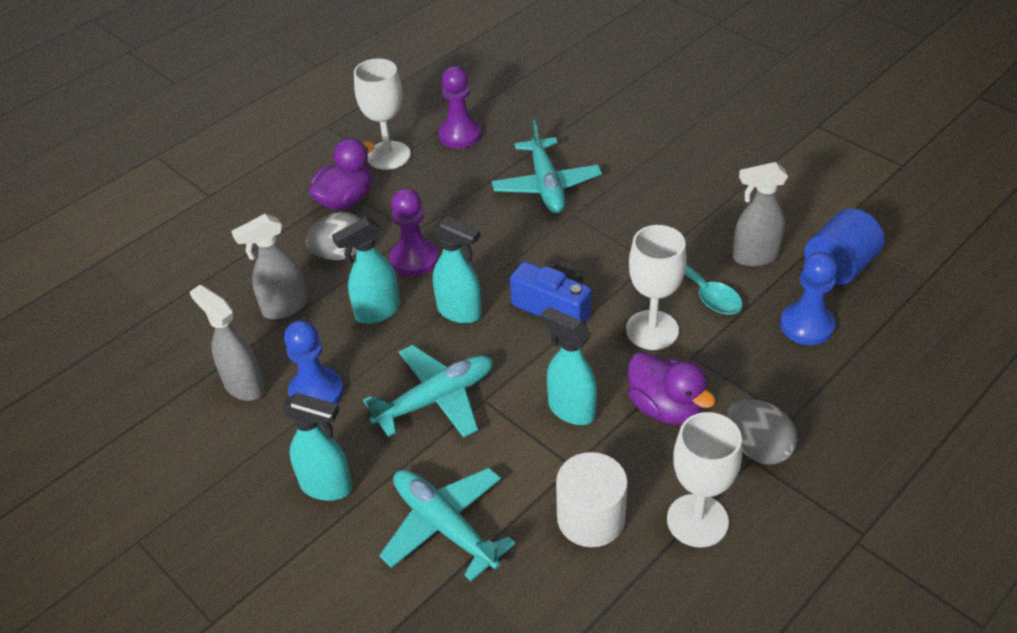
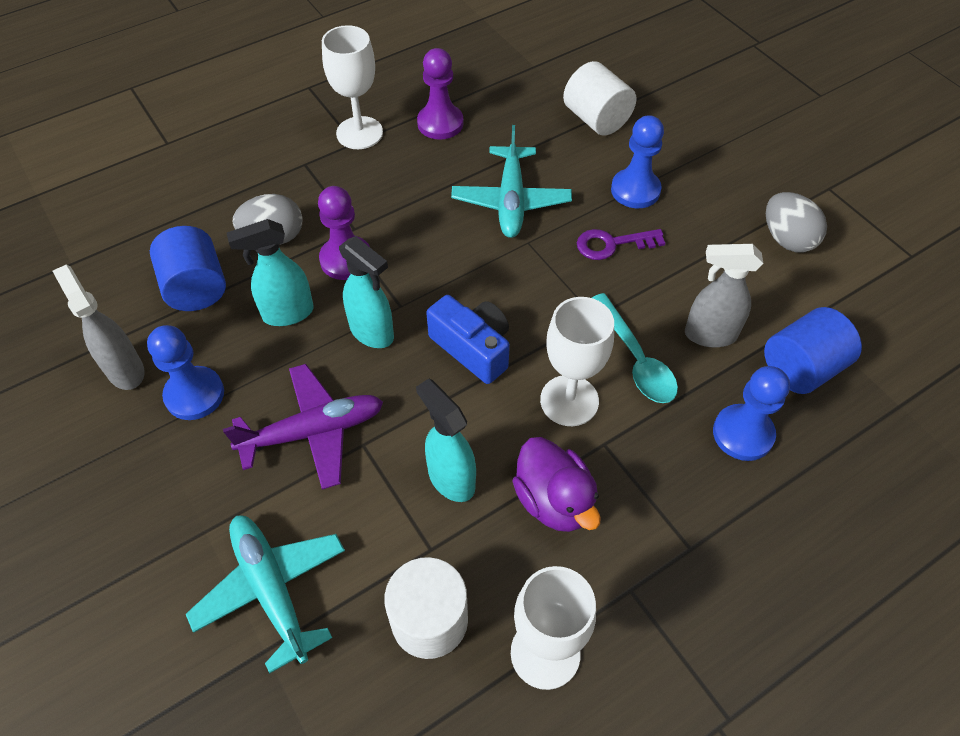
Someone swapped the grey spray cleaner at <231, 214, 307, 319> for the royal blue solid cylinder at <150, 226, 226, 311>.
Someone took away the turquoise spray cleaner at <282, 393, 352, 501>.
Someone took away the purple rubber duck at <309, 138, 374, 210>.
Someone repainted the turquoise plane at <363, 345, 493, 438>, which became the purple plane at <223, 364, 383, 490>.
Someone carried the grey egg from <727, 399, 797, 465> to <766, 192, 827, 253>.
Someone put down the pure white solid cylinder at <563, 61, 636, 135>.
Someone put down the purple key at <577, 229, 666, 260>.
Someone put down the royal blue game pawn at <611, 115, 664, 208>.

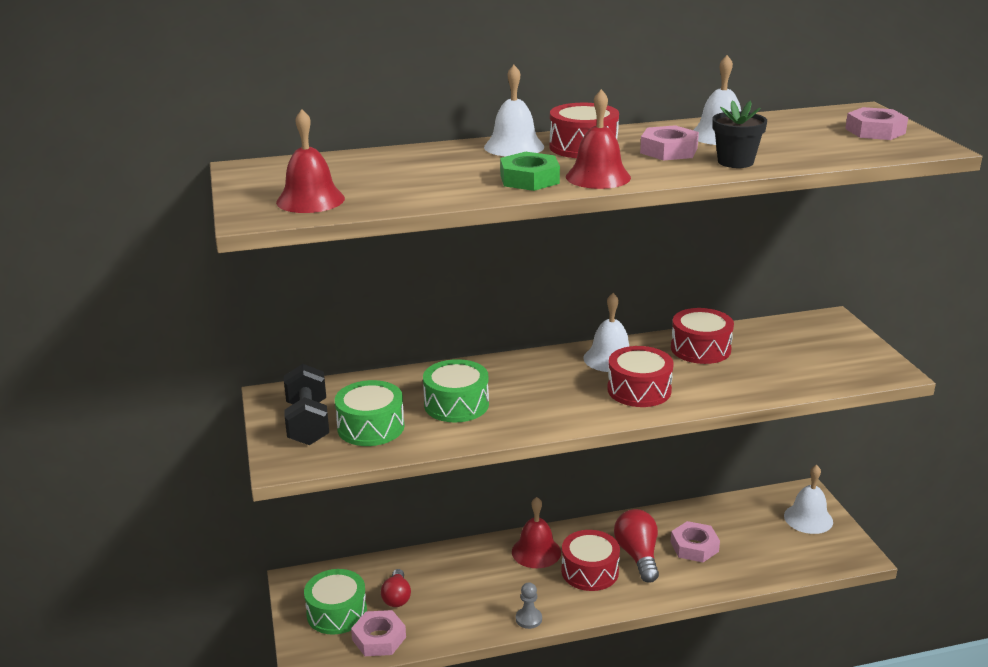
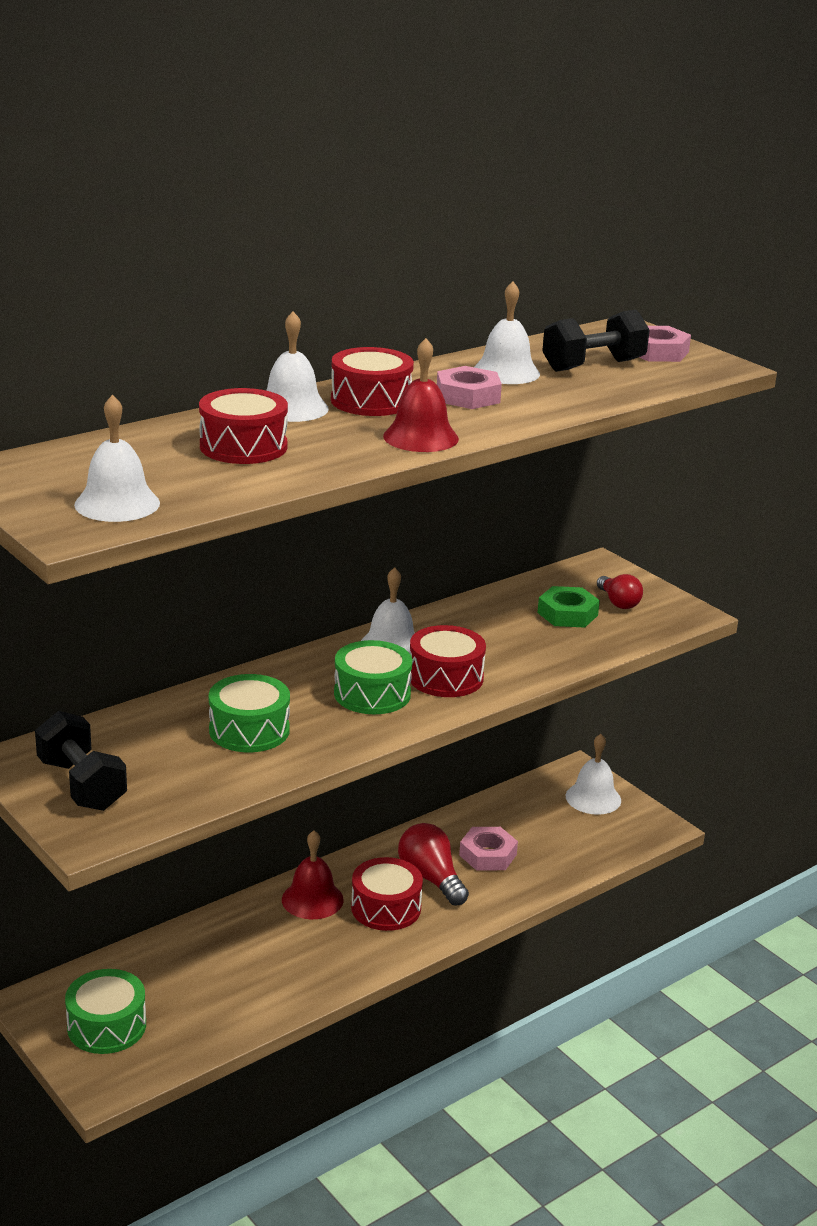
Someone repainted the crimson hand bell at <276, 109, 345, 213>, which became the pure white hand bell at <74, 394, 160, 522>.
Someone carried the green drum from <335, 380, 404, 446> to <334, 640, 412, 714>.
Someone took away the rosy hex nut at <351, 610, 406, 656>.
Someone carried the crimson lightbulb from <381, 569, 411, 607> to <597, 574, 643, 609>.
Someone carried the green hex nut from <500, 152, 560, 191> to <537, 586, 600, 628>.
Someone took away the grey game pawn at <516, 582, 542, 629>.
Someone carried the crimson drum from <671, 308, 734, 364> to <199, 388, 288, 464>.
Someone took away the ebony flower pot at <712, 100, 767, 168>.
Someone put down the ebony free weight at <542, 310, 650, 372>.

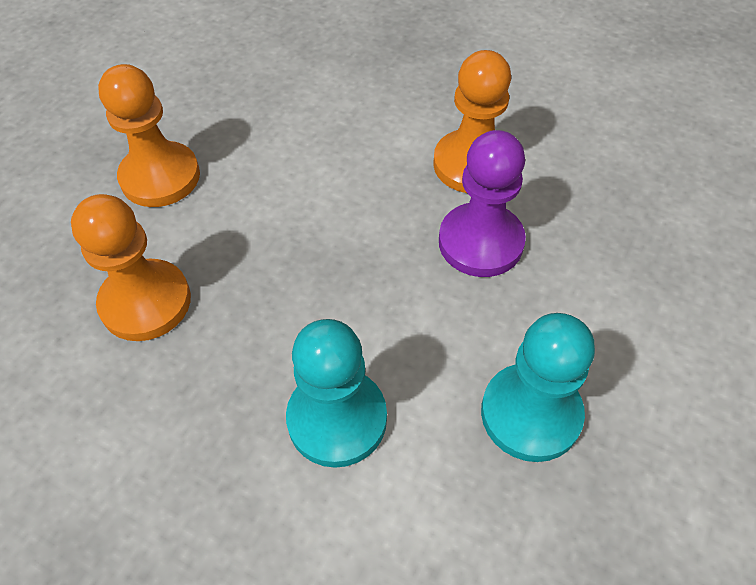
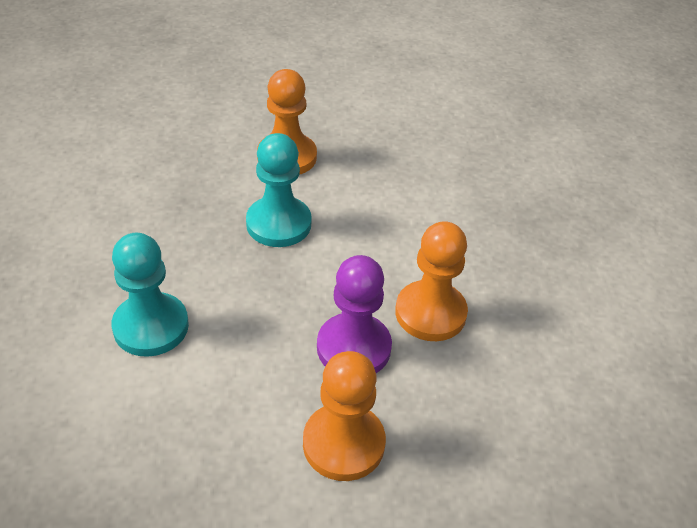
Someone carried the orange game pawn from <71, 194, 191, 341> to <303, 351, 386, 481>.
Someone carried the turquoise game pawn from <481, 313, 595, 462> to <246, 133, 312, 247>.

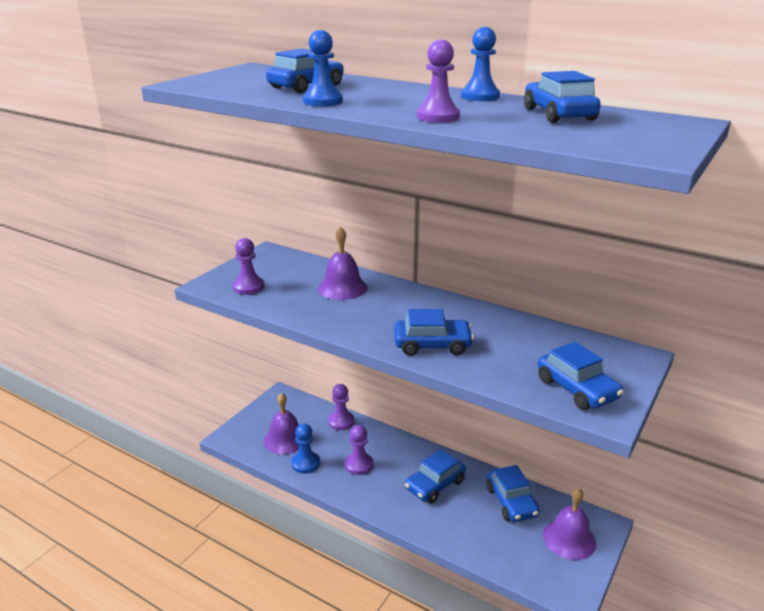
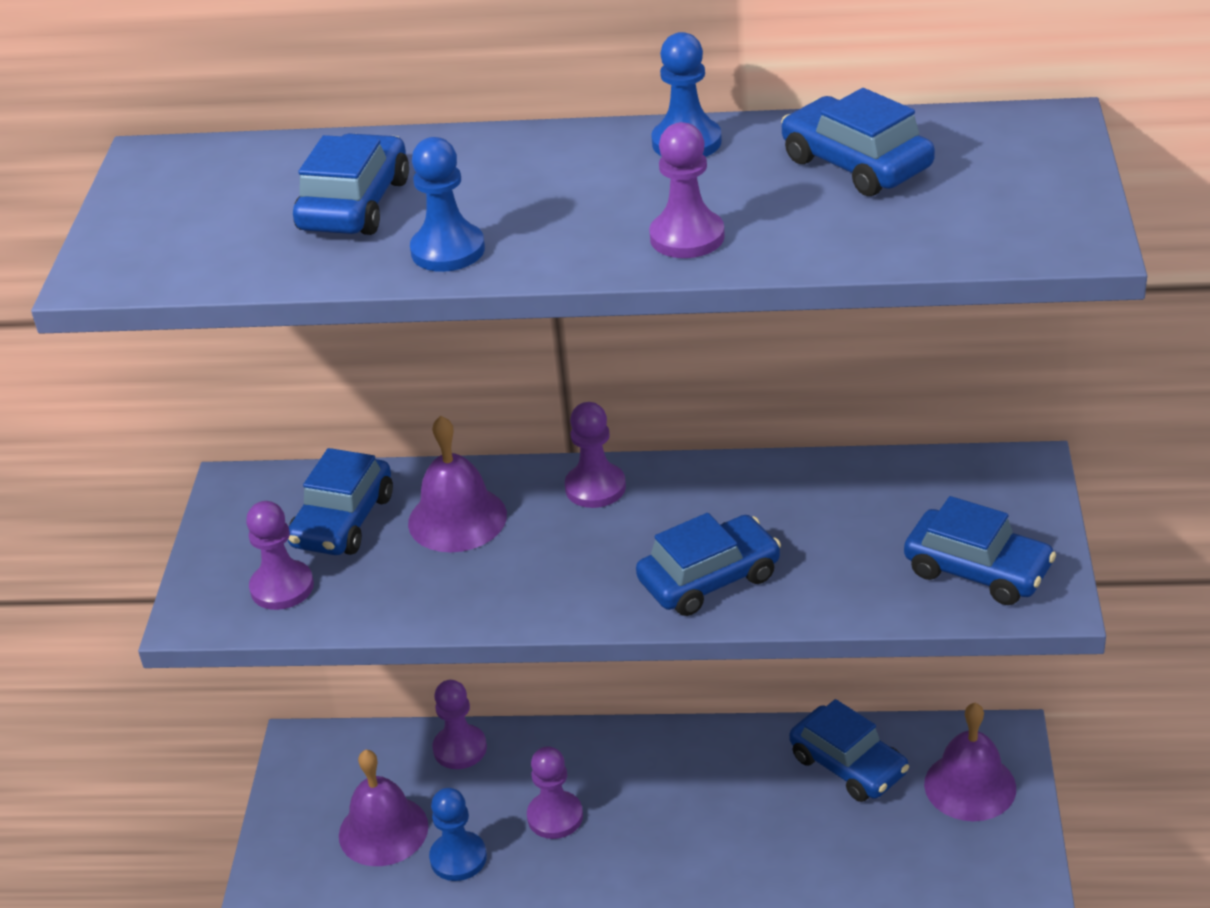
Someone carried the royal blue car from <405, 449, 466, 503> to <288, 448, 393, 555>.
Someone put down the purple game pawn at <565, 402, 626, 508>.

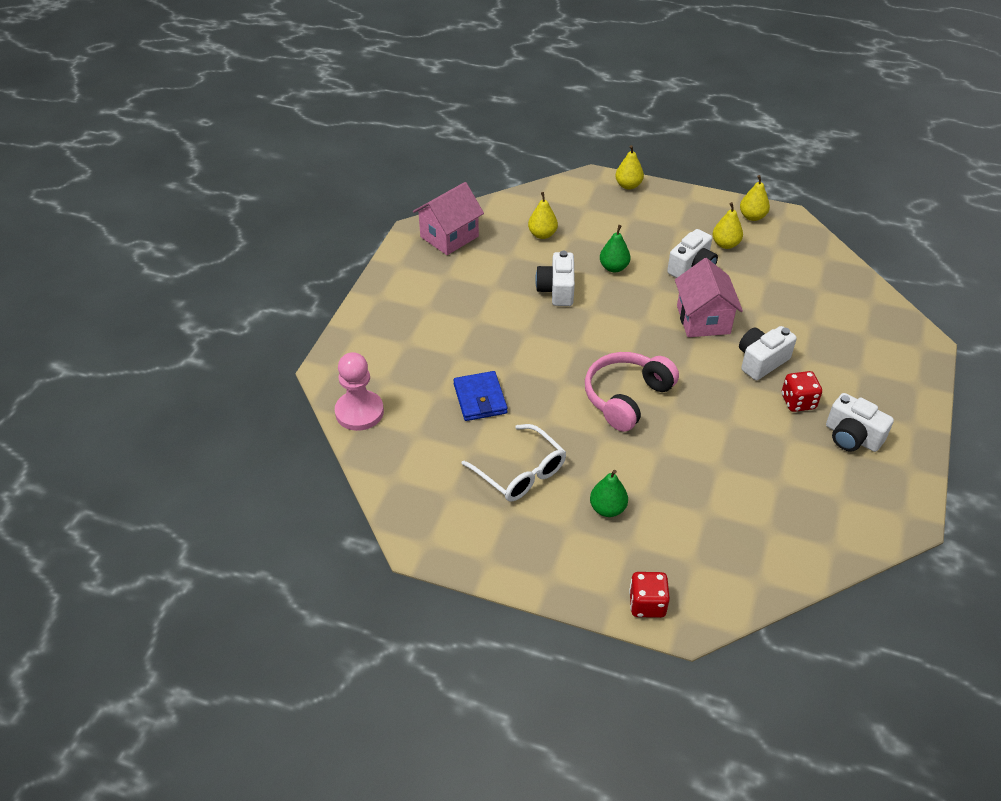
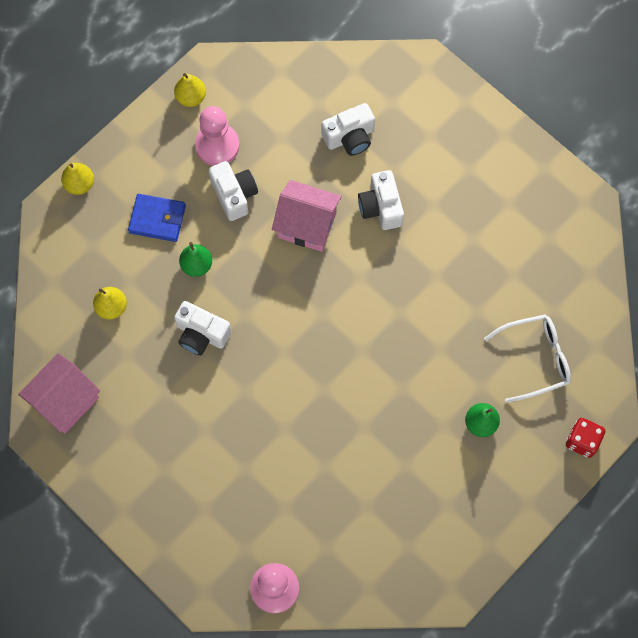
Someone rotated the rosy cottage at <413, 182, 484, 255> by 60 degrees clockwise.
Someone carried the royal blue wallet from <453, 371, 507, 421> to <128, 194, 186, 242>.
Someone carried the pure white eyeglasses from <461, 424, 566, 501> to <484, 315, 571, 403>.
Someone took away the rosy over-ear headphones at <585, 352, 679, 432>.
Someone swapped the yellow toy pear at <713, 202, 743, 249> for the rosy game pawn at <195, 106, 240, 166>.
Someone took away the crimson game die at <782, 371, 822, 412>.
Someone carried the pure white compact camera from <826, 393, 894, 452> to <322, 103, 375, 156>.

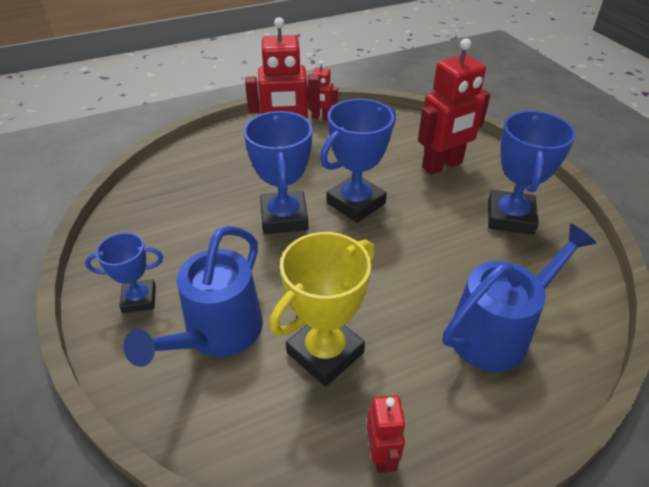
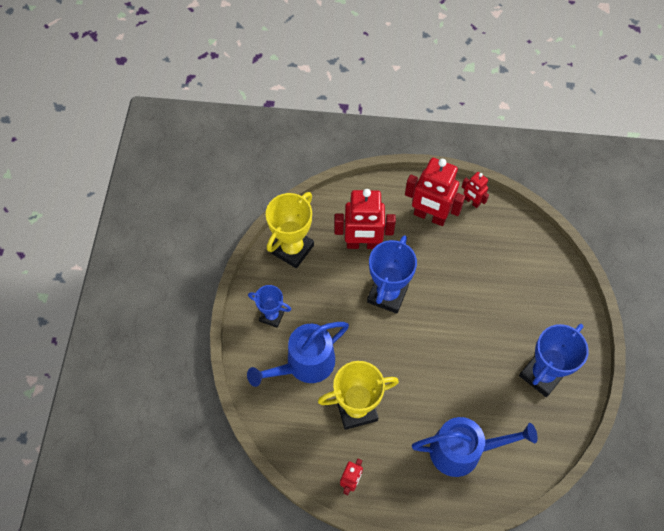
Someone took away the royal blue award cup at <320, 99, 396, 223>.
Someone carried the crimson robot from <418, 38, 491, 175> to <334, 189, 396, 249>.
Someone put down the yellow award cup at <266, 192, 314, 268>.

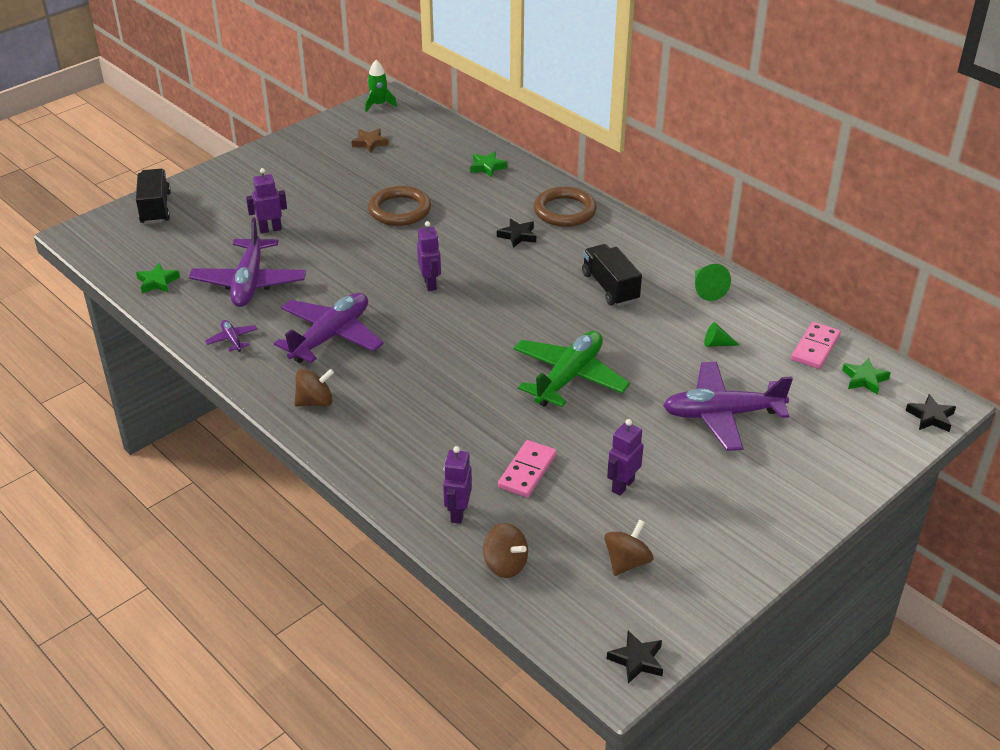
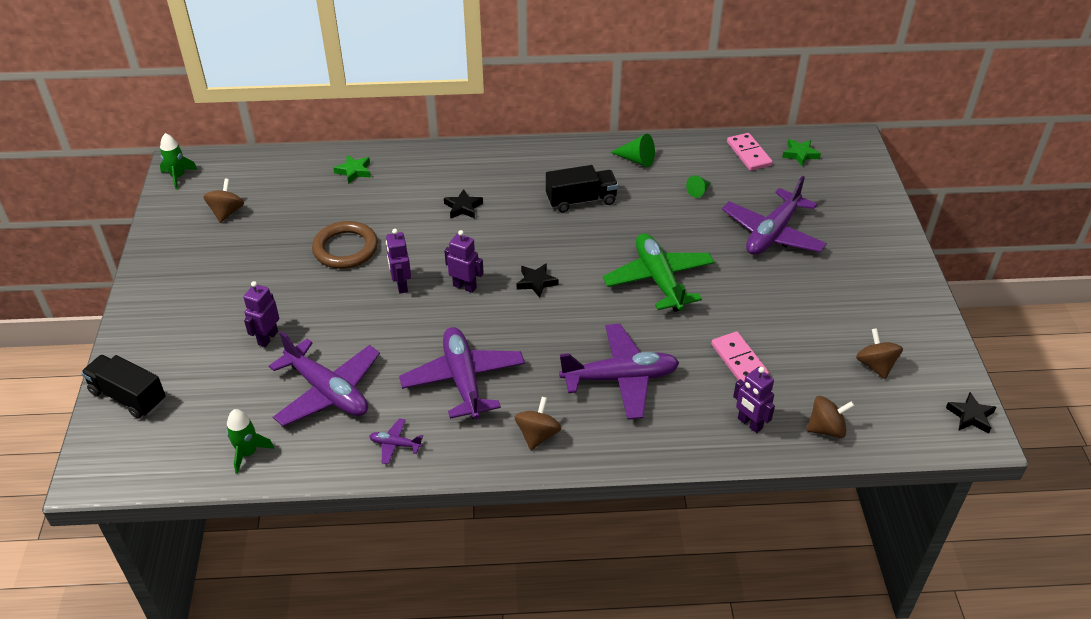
Someone swapped the green five-pointed star at <136, 263, 180, 294> for the green spaceship at <226, 409, 274, 474>.
Someone swapped the dark brown five-pointed star at <351, 128, 389, 153> for the dark brown whirligig at <203, 179, 244, 223>.
Someone took away the dark brown ring at <534, 187, 597, 227>.
Someone rotated the ebony lorry at <582, 244, 642, 306> by 150 degrees clockwise.
Someone carried the purple robot from <607, 419, 644, 496> to <386, 229, 411, 293>.
Someone carried the ebony five-pointed star from <906, 394, 956, 432> to <517, 263, 559, 298>.
Someone put down the purple plane at <559, 324, 679, 420>.

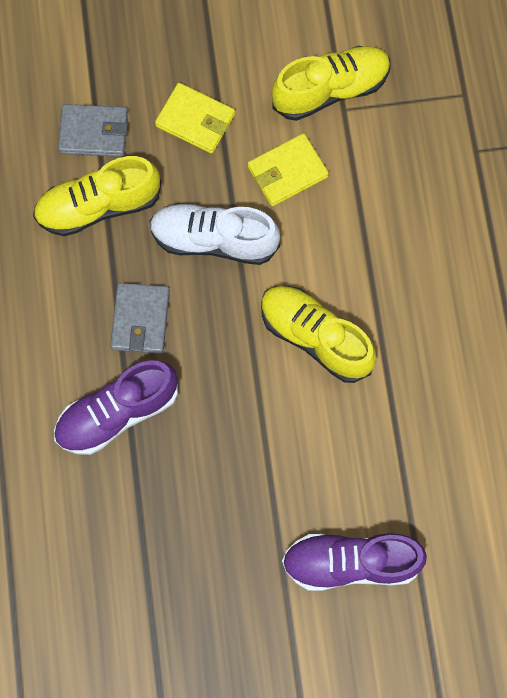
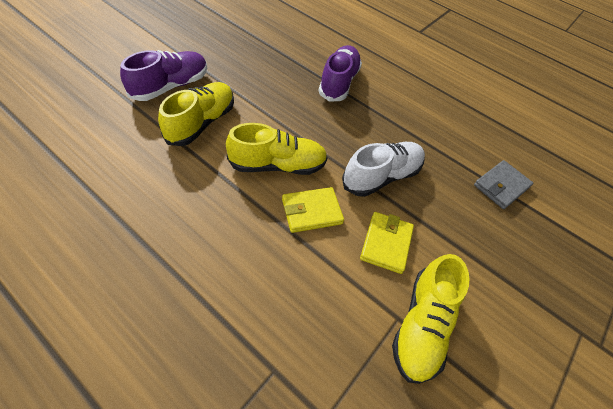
Someone carried the yellow shoe from <33, 156, 161, 236> to <158, 82, 234, 146>.
Someone took away the grey wallet at <110, 283, 170, 354>.
Someone carried the yellow wallet from <155, 83, 235, 154> to <282, 187, 344, 233>.

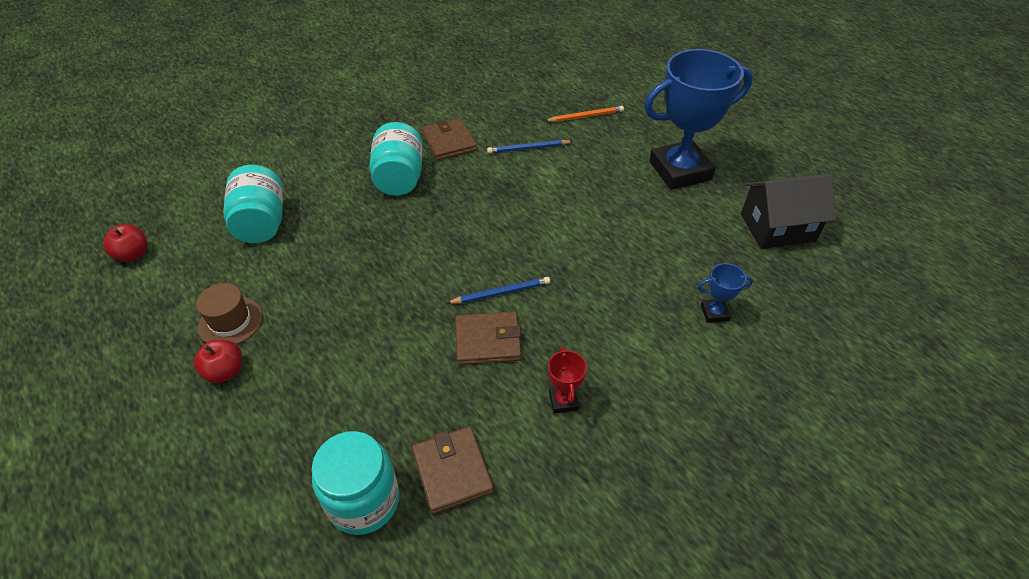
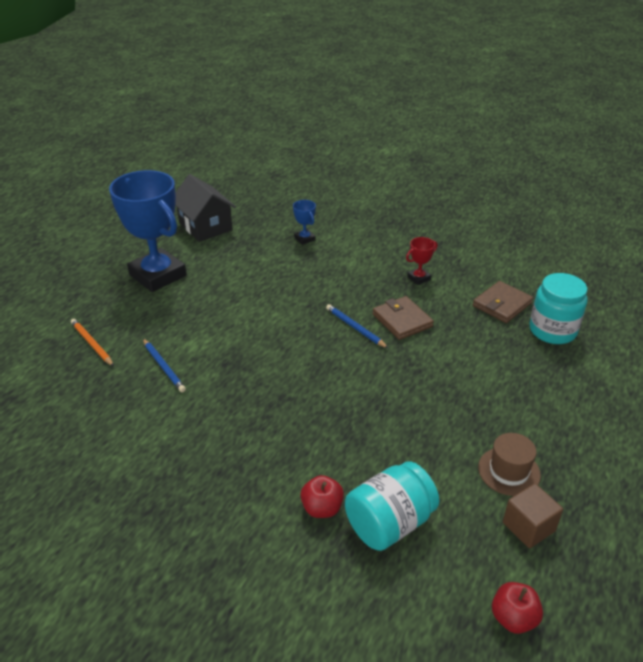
Someone carried the crimson apple fruit from <194, 340, 242, 383> to <300, 475, 344, 518>.
Someone took away the turquoise jar at <369, 122, 423, 196>.
Someone took away the dark brown wallet at <422, 118, 477, 160>.
Someone put down the dark brown block at <503, 484, 563, 548>.

